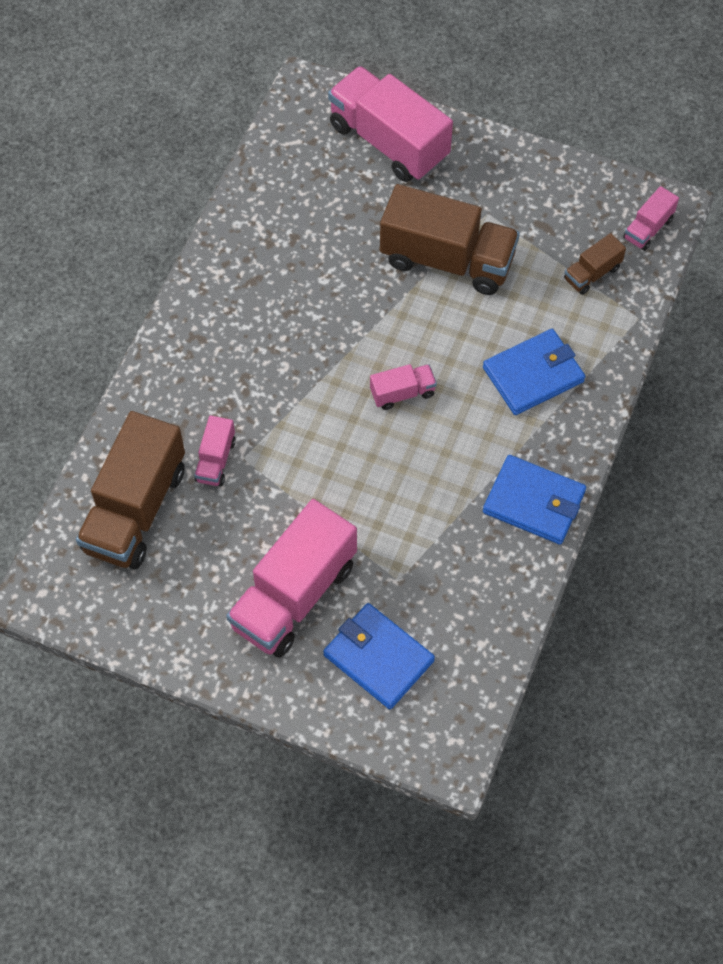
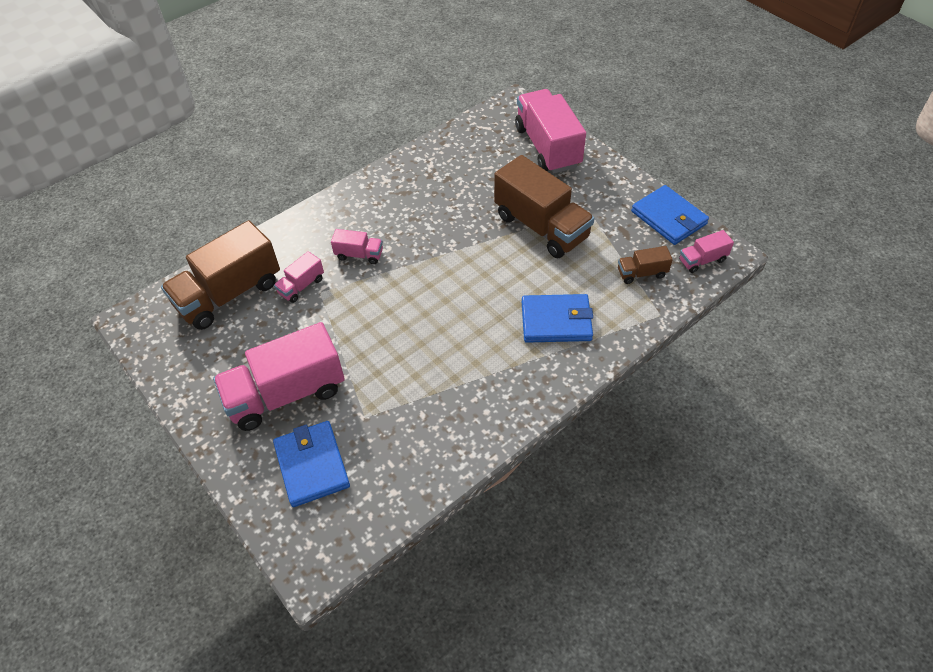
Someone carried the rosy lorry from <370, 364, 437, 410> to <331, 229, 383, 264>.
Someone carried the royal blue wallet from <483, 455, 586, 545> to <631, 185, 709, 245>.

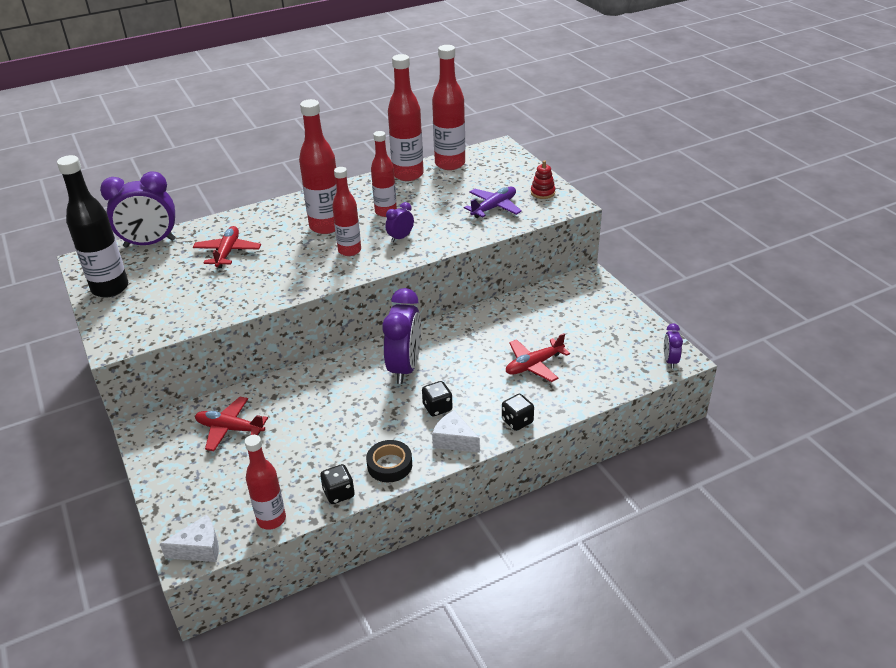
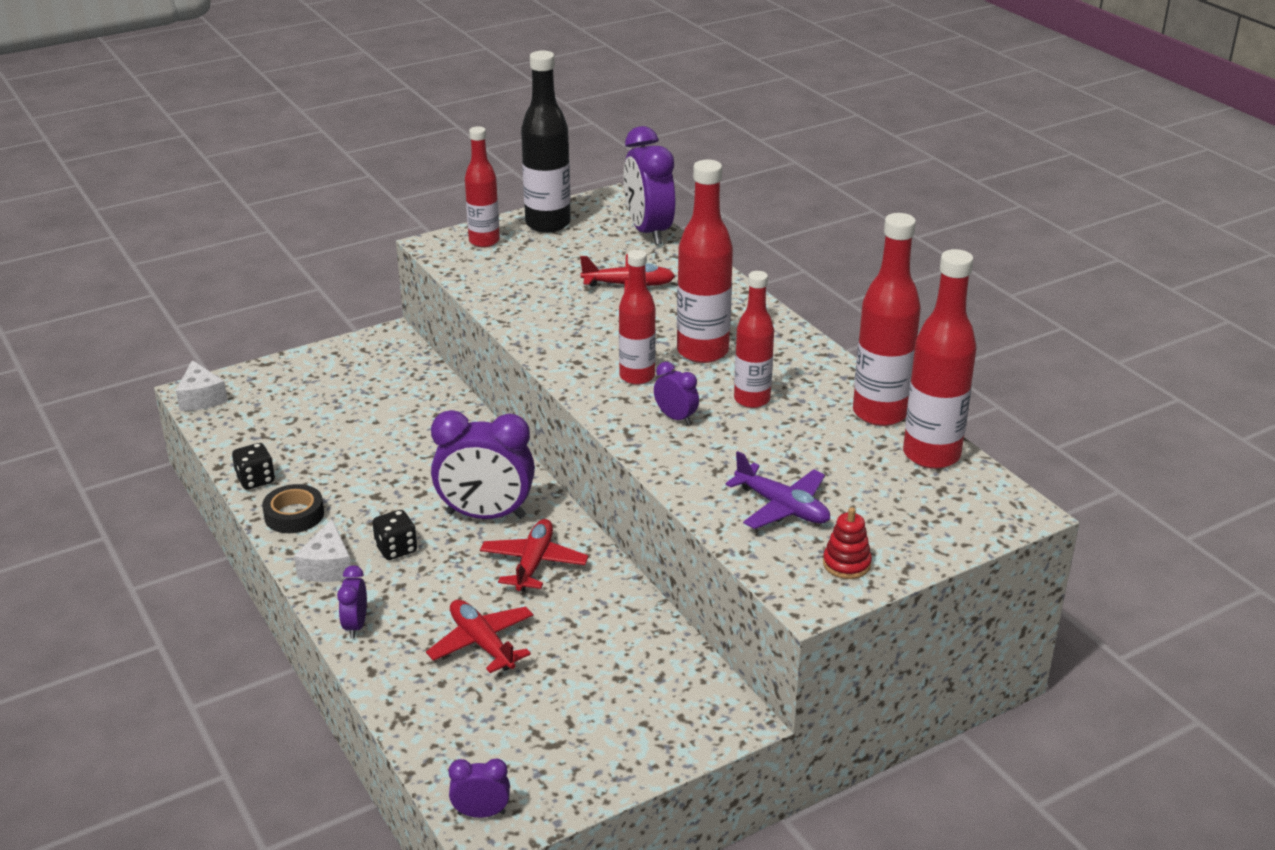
Someone carried the crimson plane from <195, 397, 268, 451> to <480, 519, 589, 592>.
Someone carried the crimson bottle from <245, 435, 286, 530> to <465, 126, 500, 247>.
Someone rotated the pure white cheese wedge at <432, 410, 480, 453> by 150 degrees clockwise.
Someone swapped the ebony game die at <502, 394, 534, 431> for the purple alarm clock at <337, 565, 367, 638>.

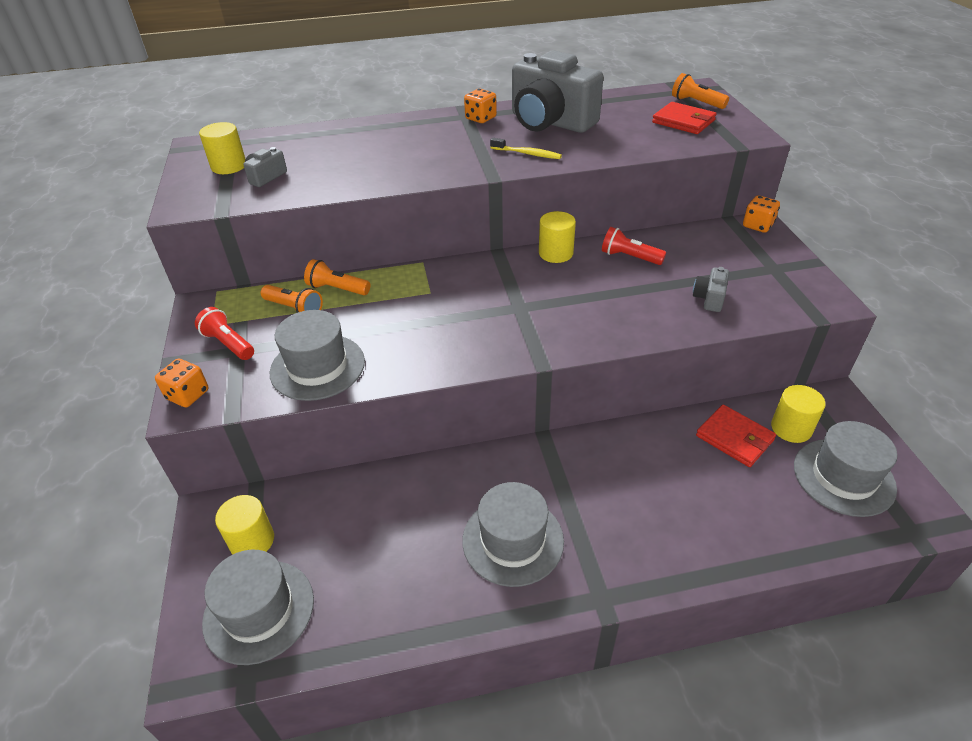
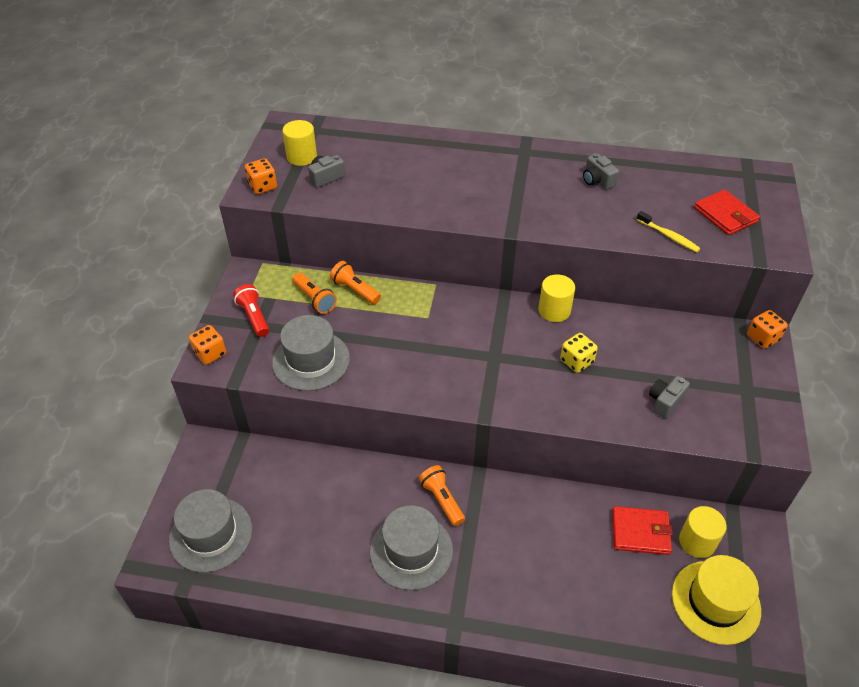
Someone took away the yellow solid cylinder at <215, 495, 274, 555>.
Someone carried the orange game die from <464, 89, 497, 123> to <245, 158, 277, 194>.
Someone carried the yellow toothbrush from <490, 138, 562, 159> to <637, 211, 700, 252>.
Someone scaled the grey compact camera at <512, 51, 603, 133> by 0.41.
Someone took away the crimson flashlight at <602, 227, 666, 265>.
Someone carried the orange flashlight from <672, 73, 729, 109> to <419, 465, 465, 526>.
Someone rotated the crimson wallet at <696, 405, 776, 467> by 60 degrees counterclockwise.
Someone repainted the grey top hat at <794, 421, 898, 517>, which became the yellow top hat at <672, 555, 761, 645>.
Someone put down the yellow game die at <560, 333, 598, 373>.

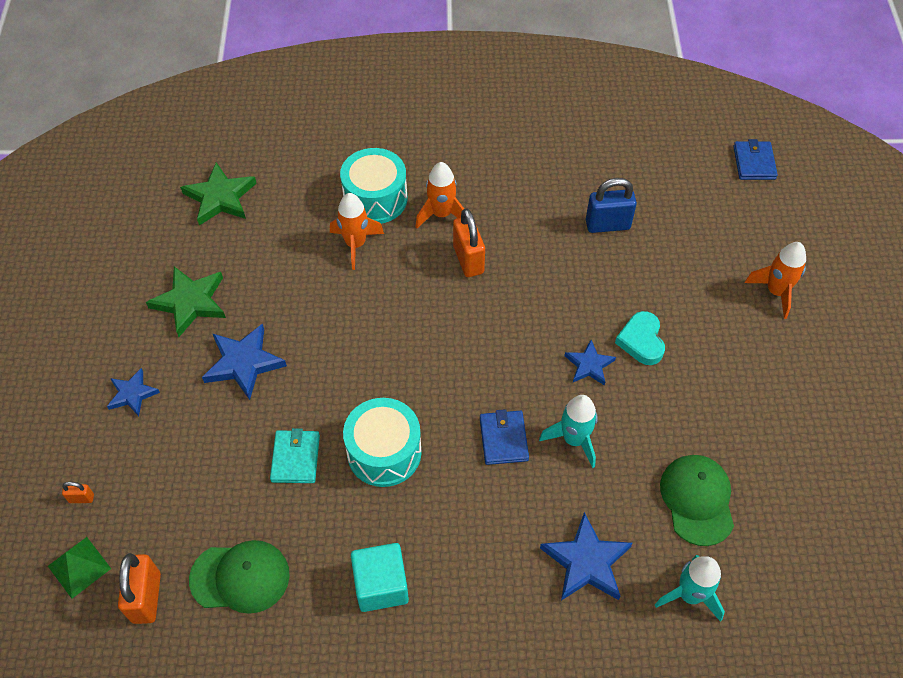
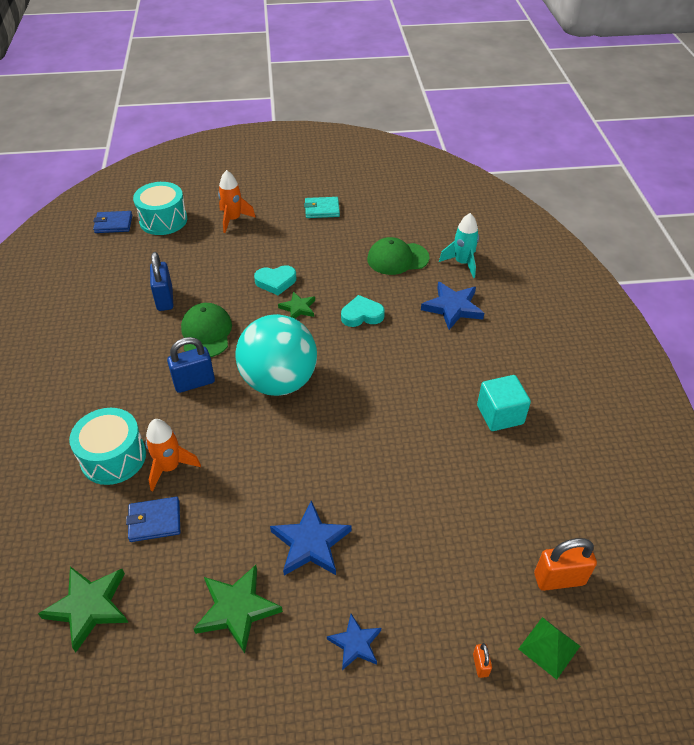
Someone carried the green baseball cap from <189, 540, 290, 614> to <181, 303, 232, 357>.
Someone carried the turquoise wallet from <270, 428, 320, 483> to <304, 197, 340, 218>.
Someone carried the turquoise drum from <343, 398, 422, 487> to <133, 182, 187, 235>.
Someone took away the orange spaceship at <416, 162, 464, 228>.
Someone repainted the orange padlock at <453, 208, 485, 277>, which became the royal blue padlock at <167, 337, 215, 393>.
Someone carried the royal blue wallet from <480, 409, 529, 465> to <126, 497, 180, 542>.
Someone swapped the turquoise spaceship at <539, 395, 598, 468> for the turquoise love heart at <341, 295, 385, 327>.
Someone repainted the royal blue five-pointed star at <564, 340, 616, 386>, which became the green five-pointed star at <278, 292, 315, 319>.
Someone put down the turquoise ball at <236, 314, 317, 396>.

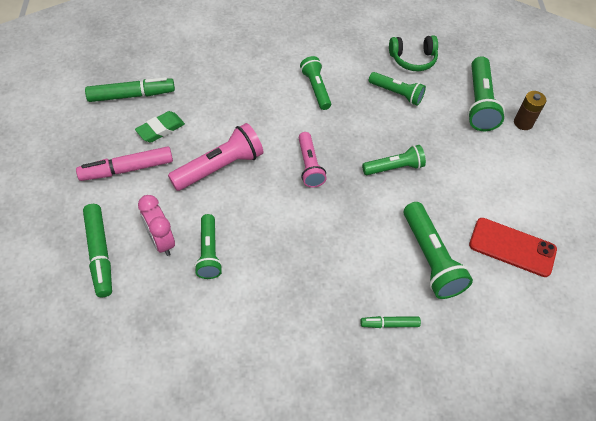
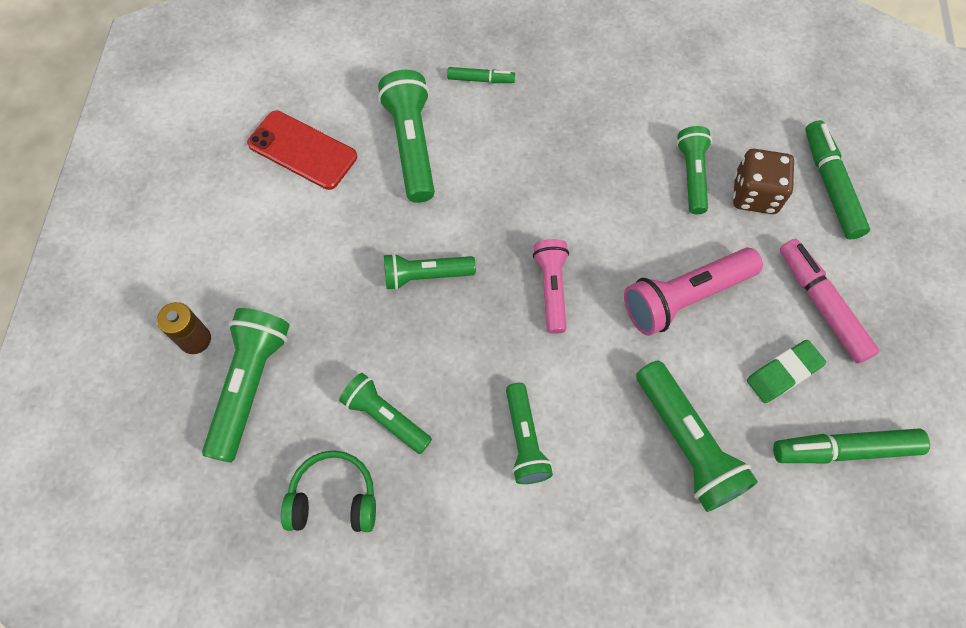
Someone rotated the rosy felt pen at <76, 146, 173, 181> by 105 degrees counterclockwise.
Someone swapped the rosy alarm clock at <138, 195, 175, 256> for the dark brown game die at <733, 149, 794, 214>.
Someone put down the green flashlight at <636, 360, 758, 512>.

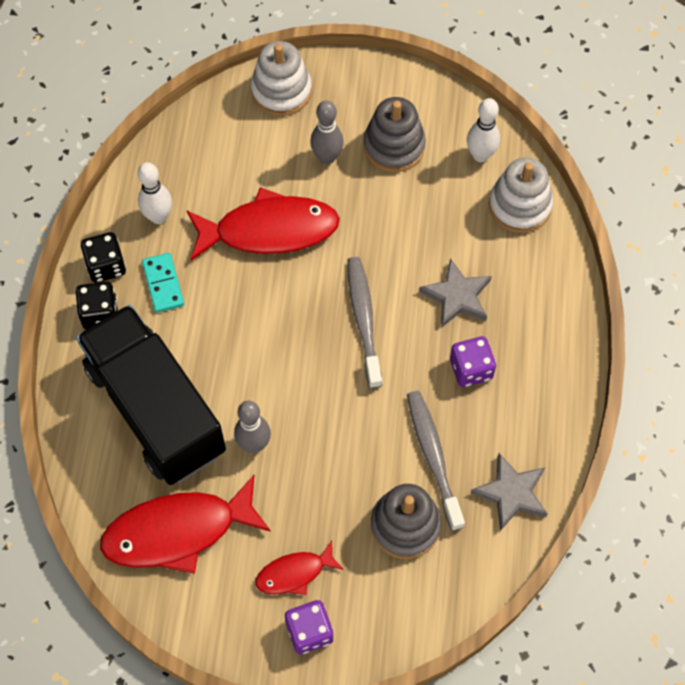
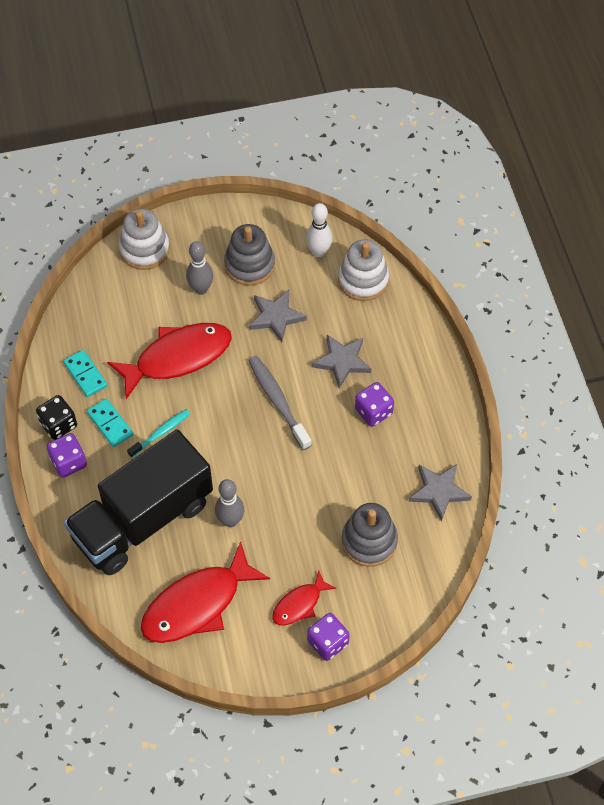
Someone repainted the ebony game die at <76, 281, 118, 329>, which became the purple game die at <47, 433, 87, 478>.
Someone rotated the ebony lorry at <76, 304, 226, 485> by 75 degrees counterclockwise.
Someone swapped the pure white tenpin at <138, 162, 172, 224> for the turquoise domino piece at <63, 350, 107, 397>.
Someone took away the grey toothbrush at <407, 391, 465, 531>.
Someone put down the turquoise toothbrush at <127, 409, 190, 458>.
Someone put down the grey five-pointed star at <249, 290, 307, 342>.

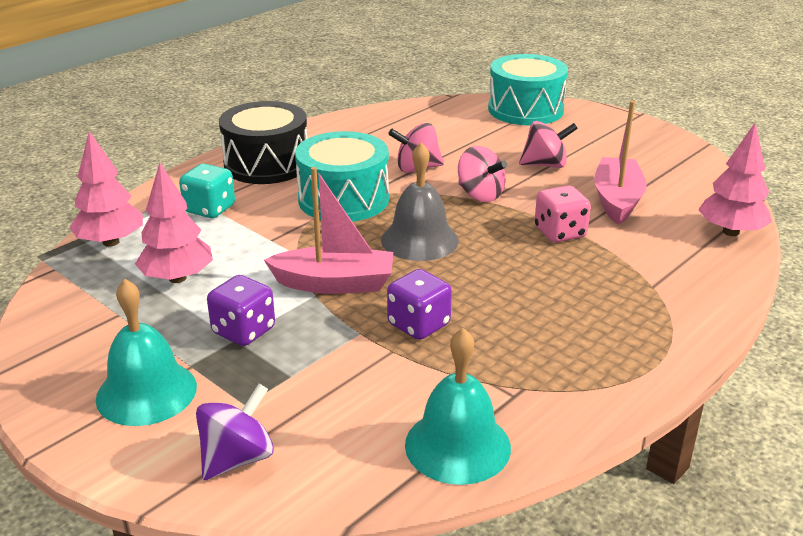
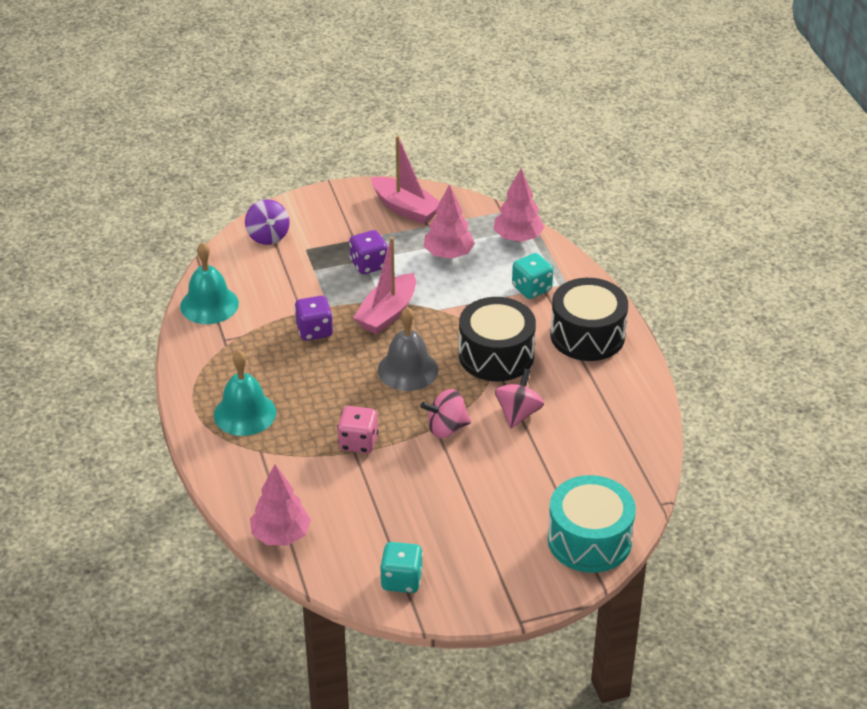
Someone carried the turquoise hand bell from <96, 279, 197, 426> to <214, 350, 276, 436>.
Someone repainted the turquoise drum at <295, 131, 389, 222>, which became the ebony drum at <459, 297, 536, 381>.
Someone took away the rosy whirligig at <519, 121, 578, 168>.
Someone carried the rosy boat from <594, 101, 647, 225> to <371, 135, 440, 224>.
Someone put down the turquoise game die at <380, 542, 423, 593>.

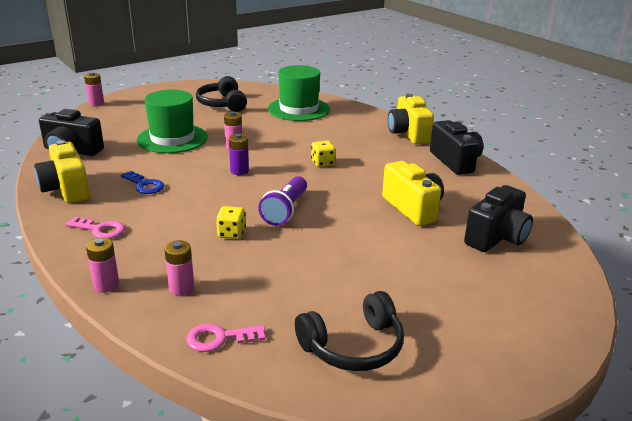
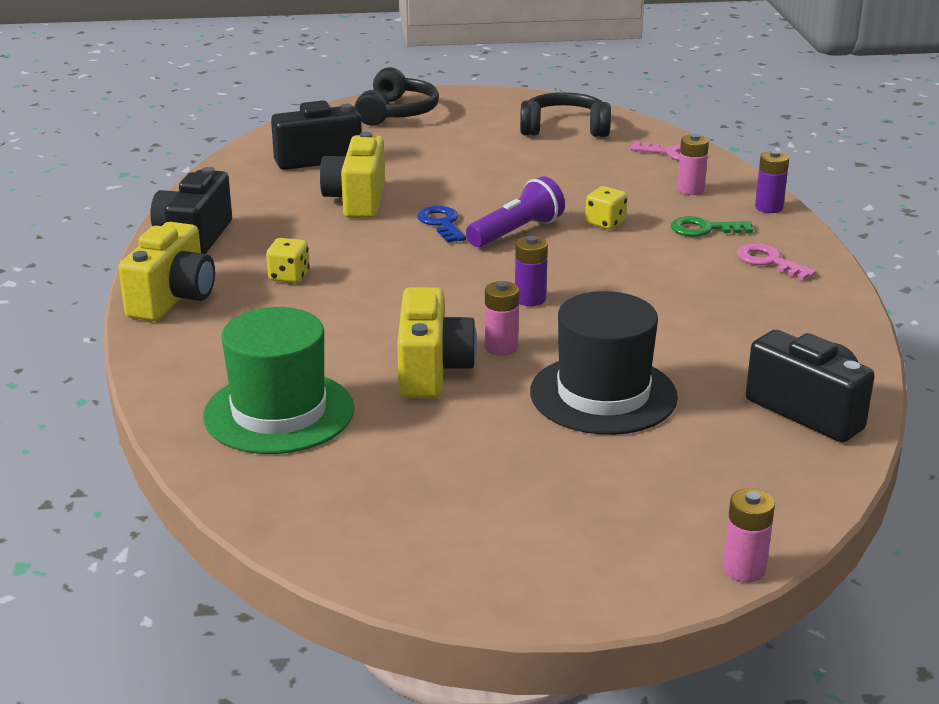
Someone carried the yellow compact camera from <34, 140, 90, 203> to <397, 287, 477, 398>.
Someone repainted the rosy battery at <86, 237, 119, 293>, which became the purple battery at <755, 150, 789, 213>.
Someone carried the royal blue key from <121, 171, 164, 194> to <417, 206, 466, 243>.
Someone repainted the green top hat at <137, 90, 208, 153>, which became the ebony top hat at <530, 291, 678, 435>.
Someone carried the ebony over-ear headphones from <196, 76, 247, 112> to <355, 67, 439, 126>.
Someone carried the yellow game die from <311, 141, 336, 167> to <266, 238, 310, 283>.
Someone put down the green key at <671, 216, 753, 237>.

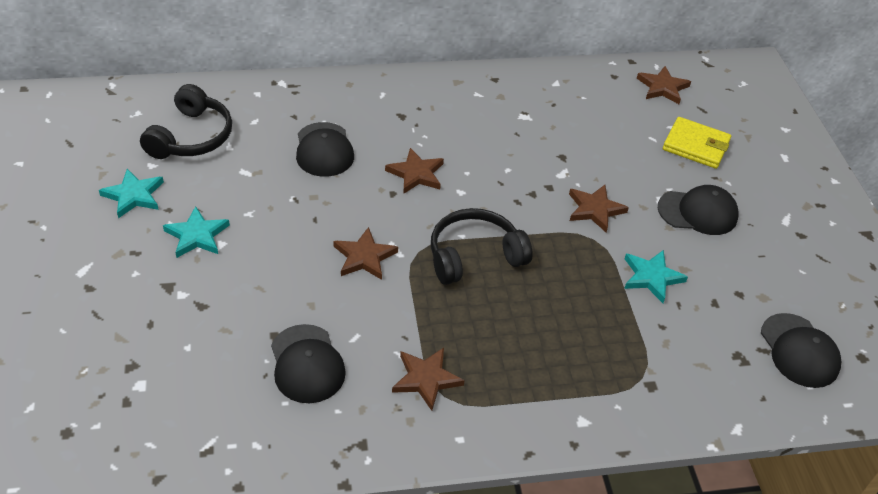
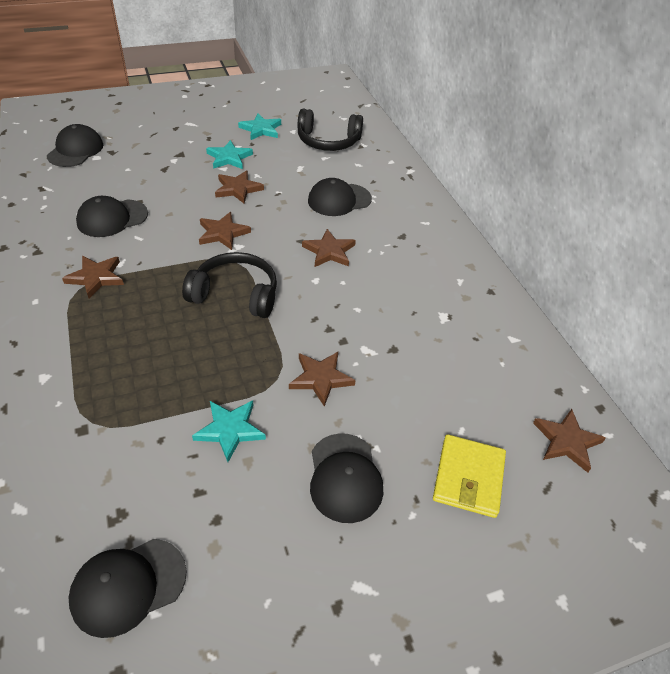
Someone rotated the ebony over-ear headphones at <431, 208, 533, 285> by 45 degrees counterclockwise.
Someone put down the ebony baseball cap at <47, 124, 103, 167>.
Someone put down the dark brown five-pointed star at <215, 170, 264, 204>.

